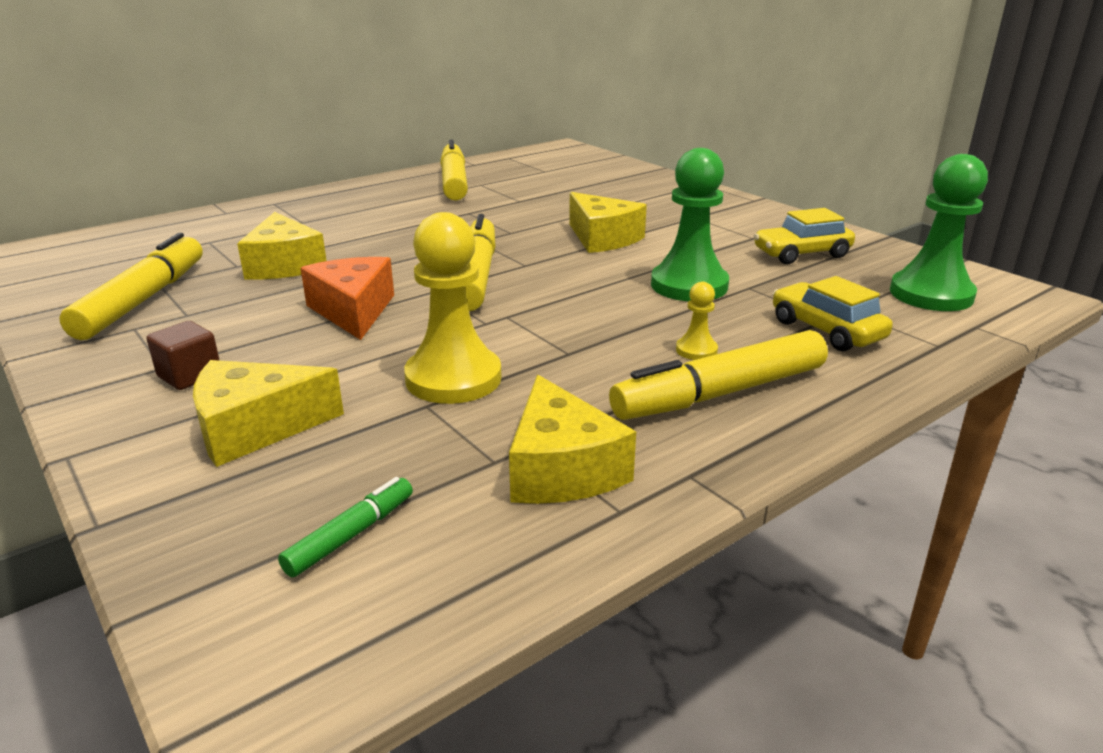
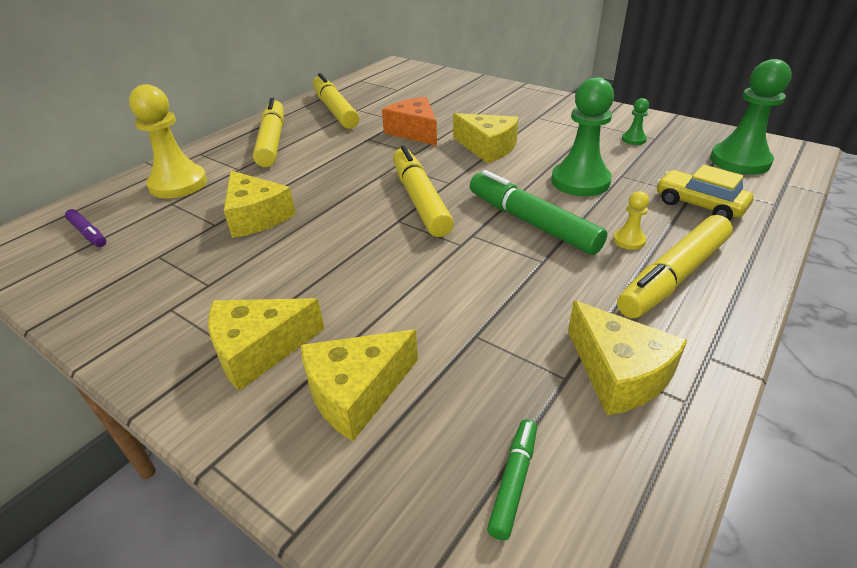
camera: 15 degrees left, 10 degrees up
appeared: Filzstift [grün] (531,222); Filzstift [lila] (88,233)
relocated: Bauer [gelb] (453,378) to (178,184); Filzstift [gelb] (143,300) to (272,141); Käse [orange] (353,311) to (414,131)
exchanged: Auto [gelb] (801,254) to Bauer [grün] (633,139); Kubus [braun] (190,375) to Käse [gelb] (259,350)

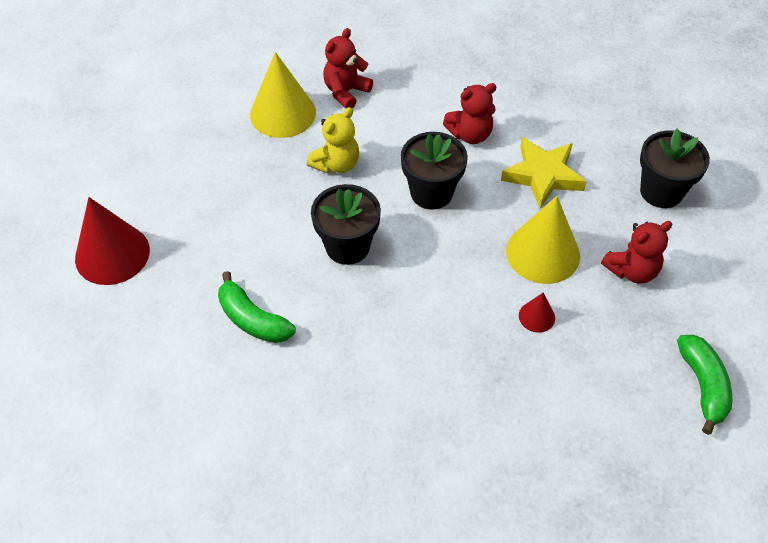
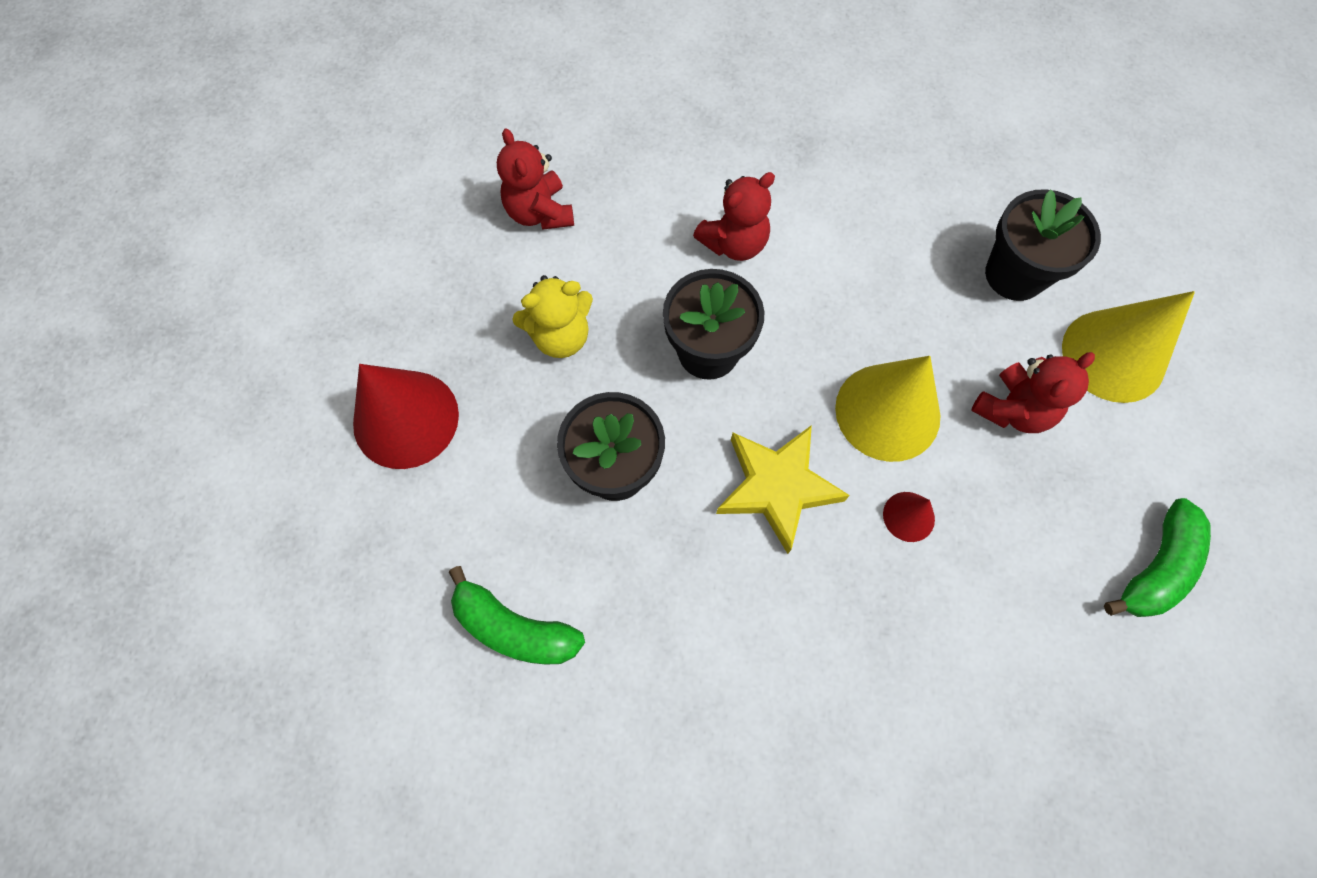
camera: 15 degrees left, 15 degrees up
relocated: Kegel [gelb] (283,113) to (1113,355); Stern [gelb] (543,175) to (777,487); Kegel [rot] (112,254) to (406,419)
spun: Teddybär [rot] (346,92) = (539,212) 45 degrees counterclockwise; Teddybär [gelb] (336,164) = (560,336) 45 degrees clockwise; Banane [grün] (703,386) = (1155,567) 60 degrees clockwise

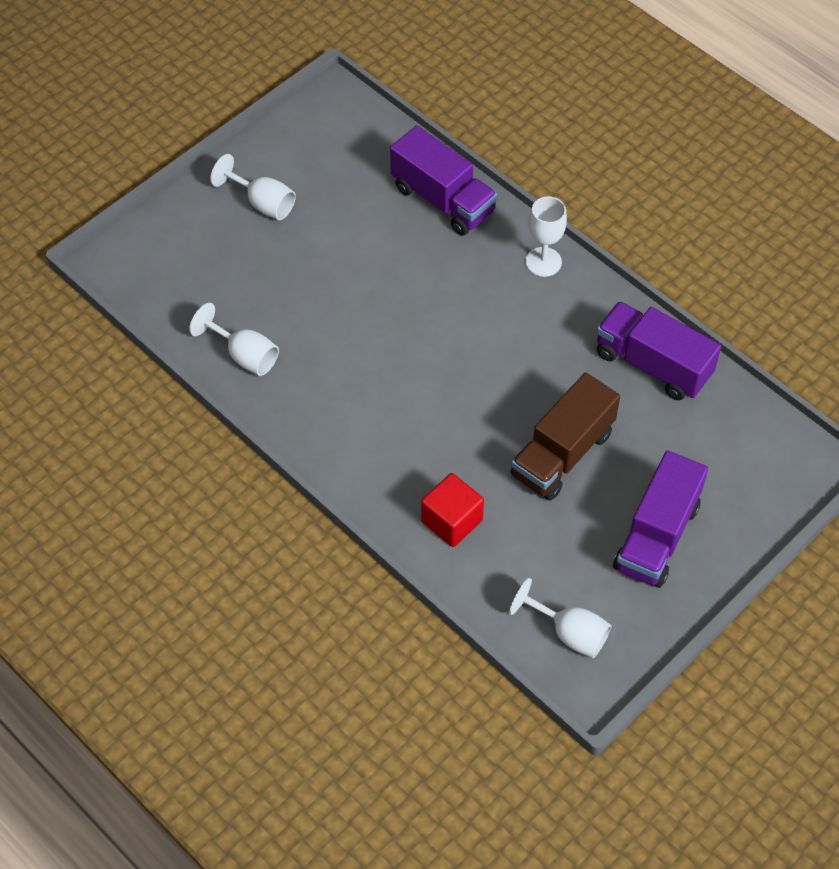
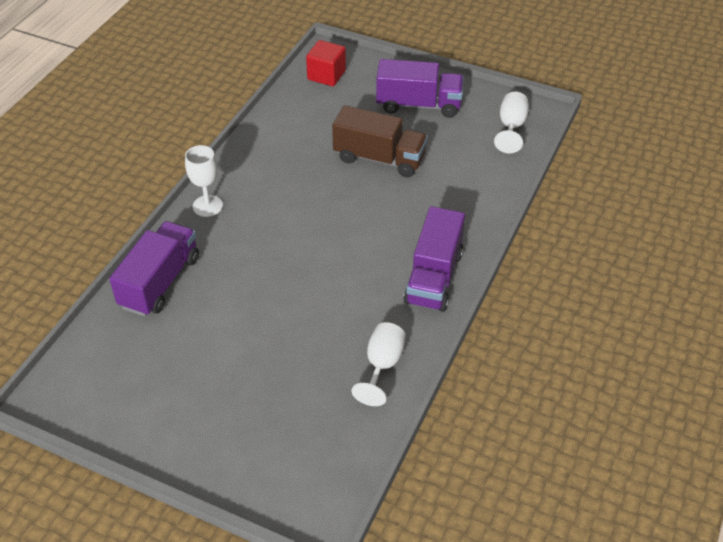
camera: 110 degrees left, 10 degrees down
missing: Kelch [weiß] (262,203)
relocated: Lastwagen [lila] (652,364) to (433,277); Kubus [rot] (452,521) to (326,75)

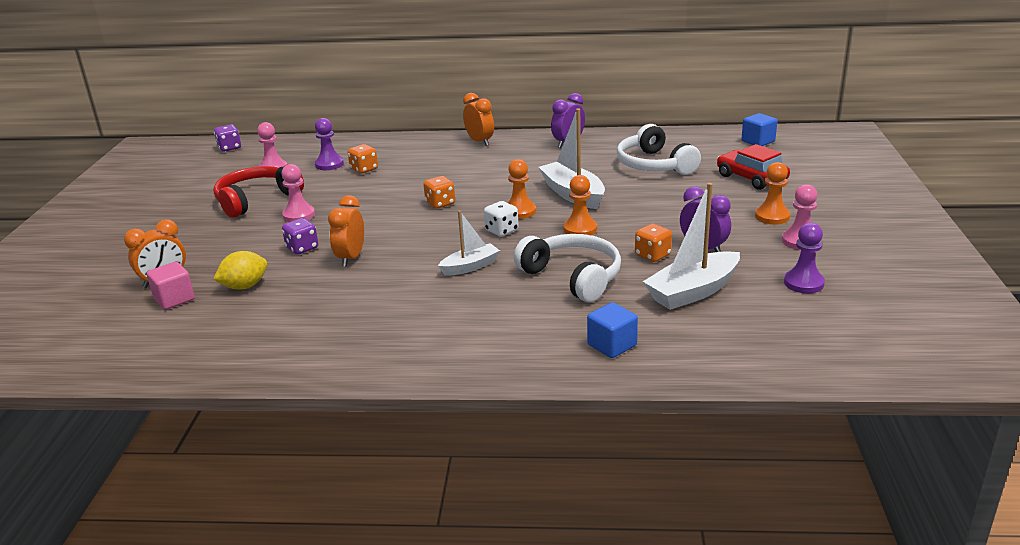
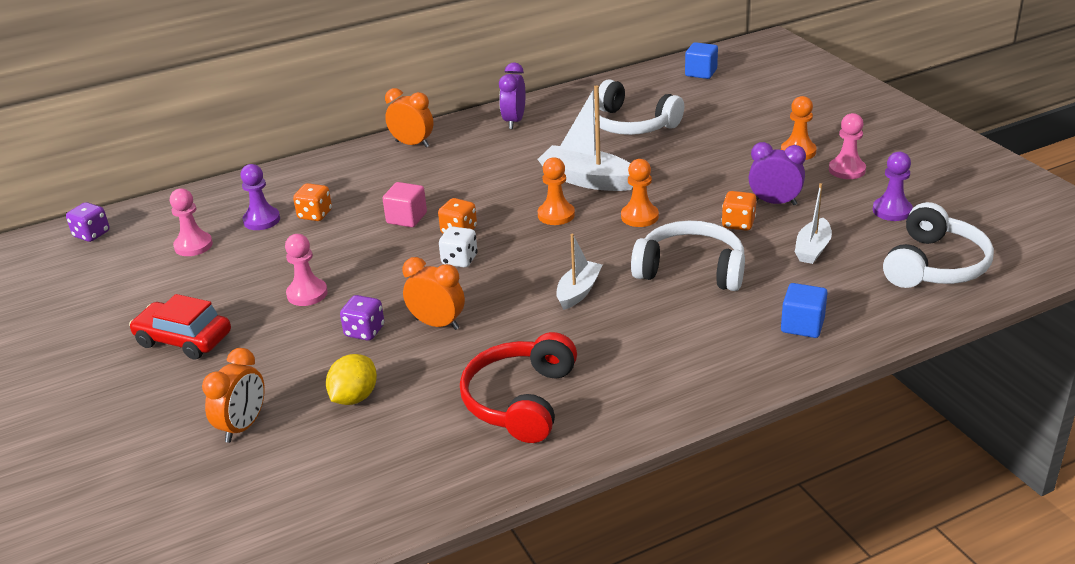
camera: 30 degrees left, 5 degrees up
appeared: Kopfhörer [weiß] (934,265)
relocated: Auto [rot] (751,178) to (184,339); Kopfhörer [rot] (256,200) to (520,400); Spielwürfel [weiß] (501,231) to (459,260); Kubus [rosa] (174,299) to (406,218)
spun: Wecker [orange] (351,258) = (437,324) 135 degrees clockwise
size: Boot [weiß] (693,291) = (812,249) x0.61

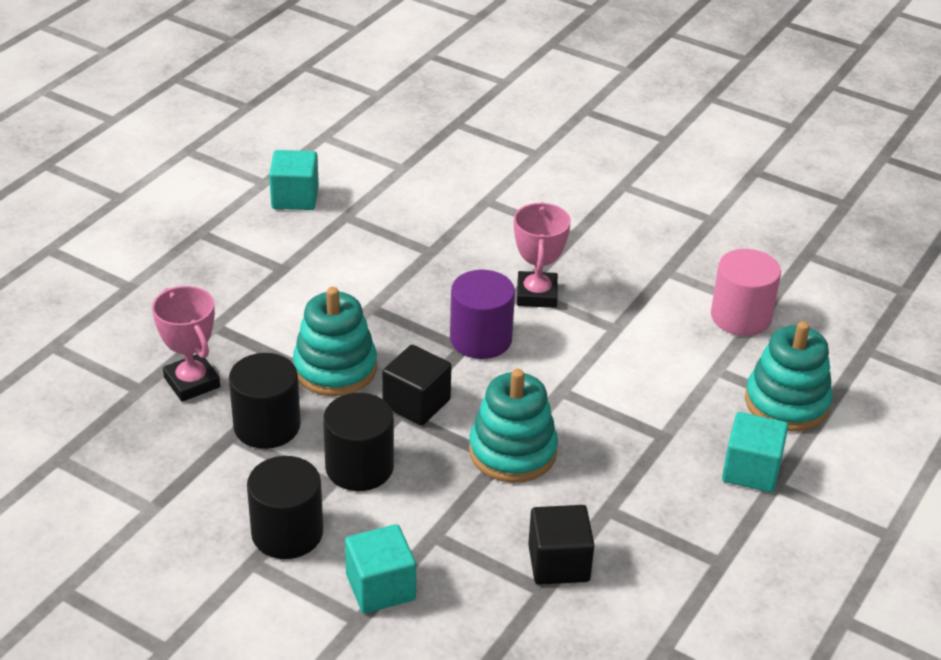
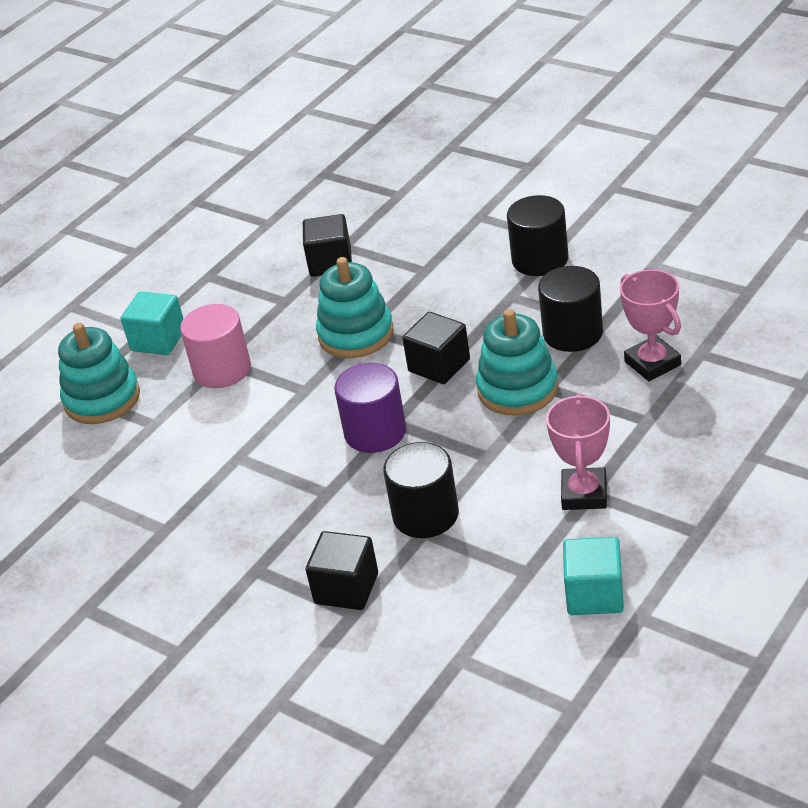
camera: 170 degrees left, 0 degrees up
missing: Kubus [türkis] (380,587)
appeared: Kubus [schwarz] (346,588)
relocated: Pokal [rosa] (536,294) to (584,494); Vollzylinder [rosa] (740,317) to (222,370); Vollzylinder [schwarz] (359,467) to (425,515)

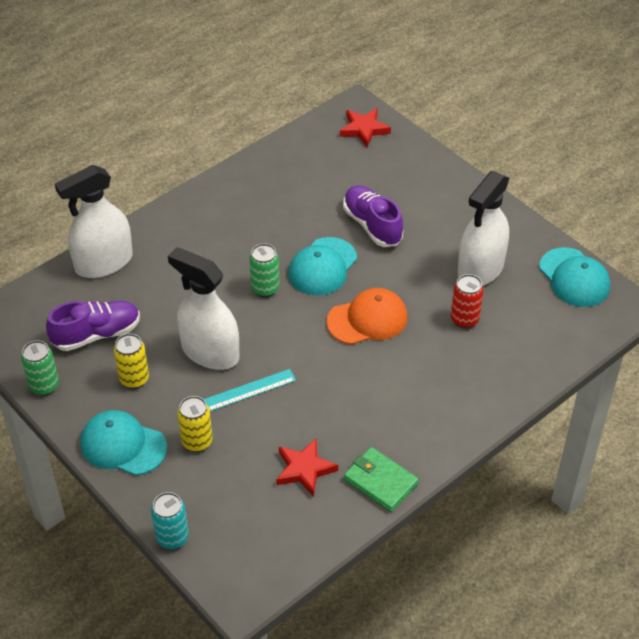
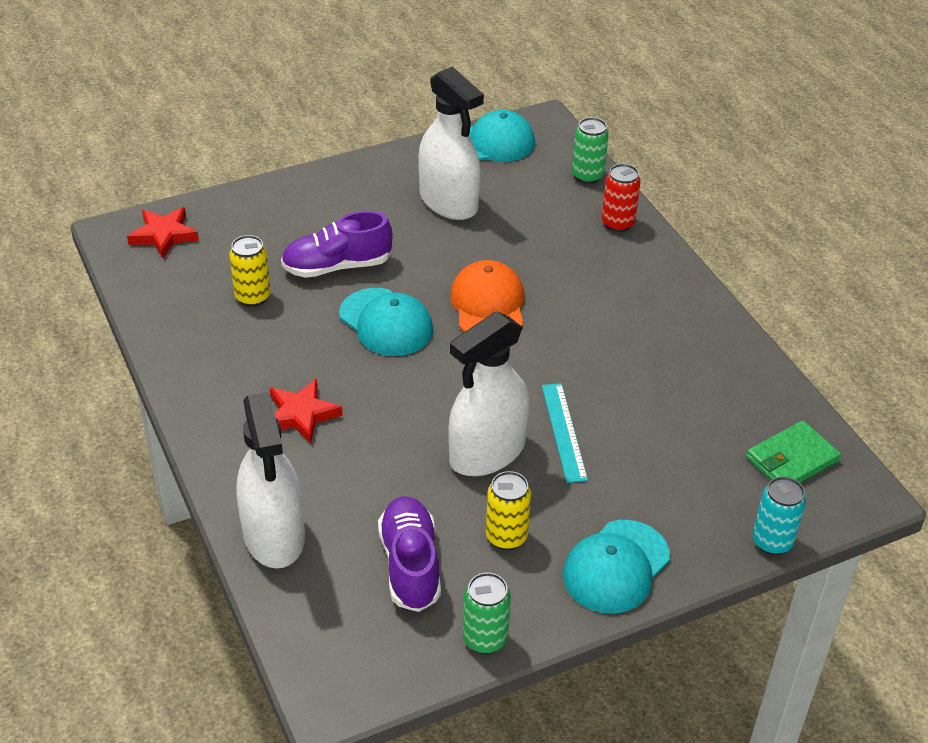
camera: 75 degrees left, 5 degrees down
relocated: Dose [grün] (265,289) to (587,176); Dose [rot] (464,319) to (618,223); Dose [gelb] (197,441) to (253,297); Stern [rot] (304,469) to (301,414); Geldbörse [grün] (380,481) to (792,459)

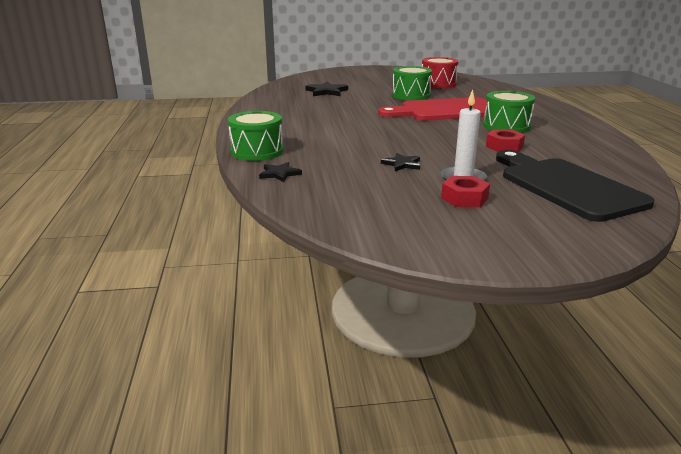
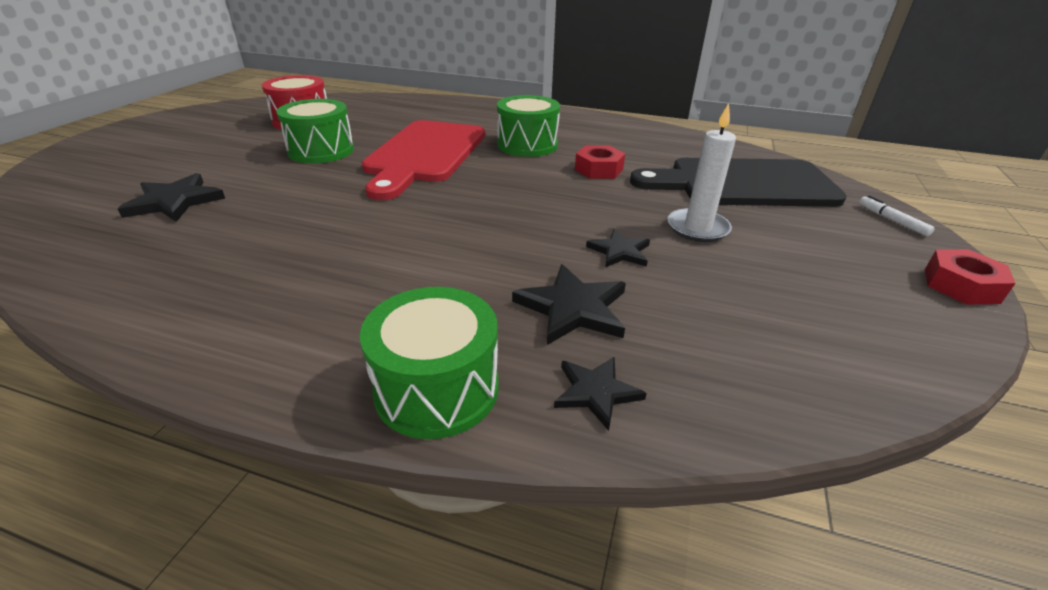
camera: 65 degrees left, 10 degrees up
appeared: Filzstift [weiß] (892,220); Stern [schwarz] (572,308)
relocated: Sechskantmutter [rot] (464,198) to (961,285)

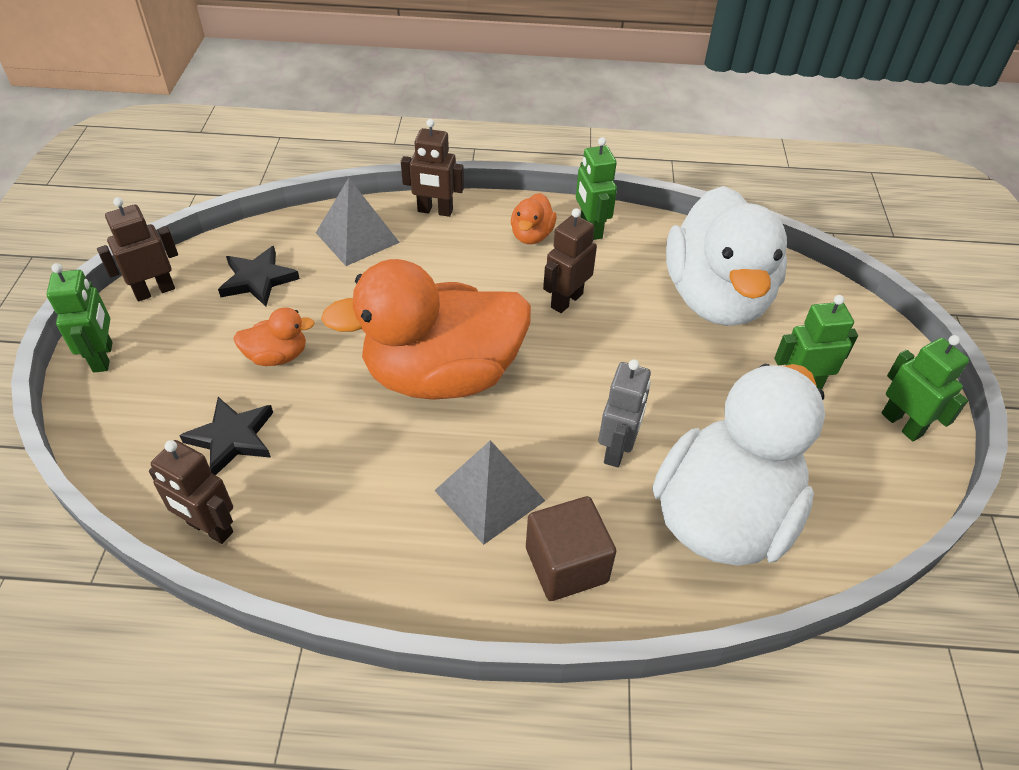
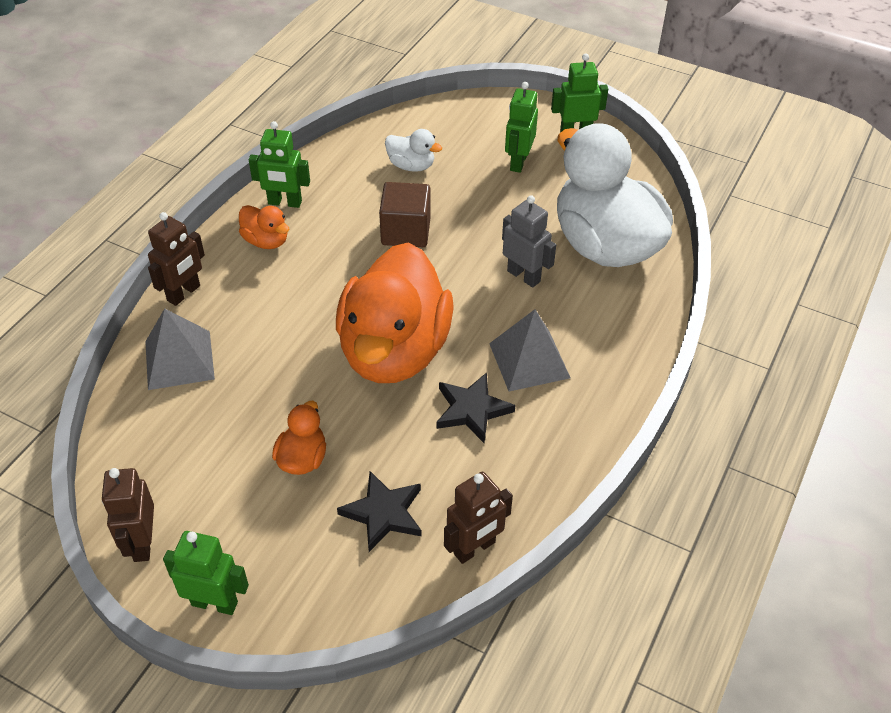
camera: 65 degrees left, 0 degrees up
missing: Roboter [braun] (566,300)
relocated: Stern [schwarz] (258,279) to (472,410); Kubus [braun] (566,565) to (406,231)
size: Ente [weiß] (716,298) = (411,166) x0.41

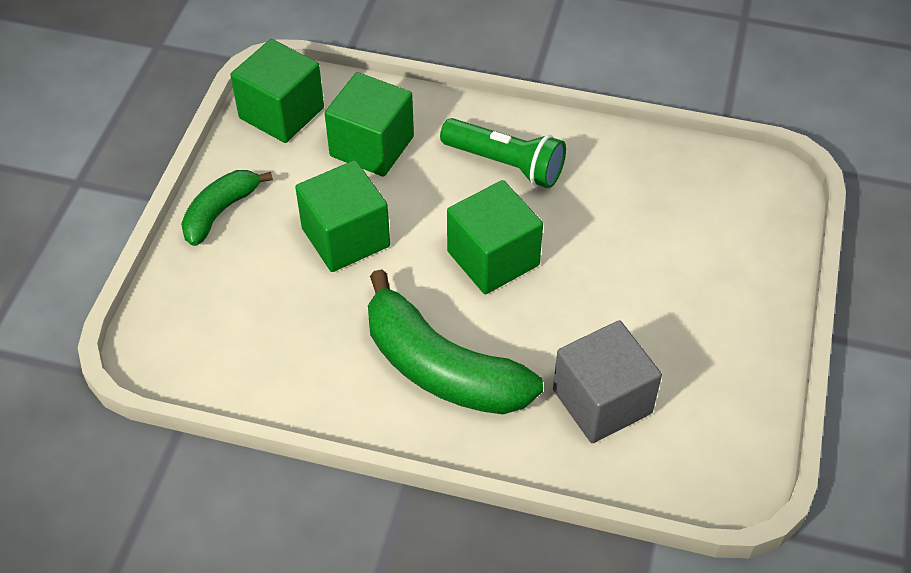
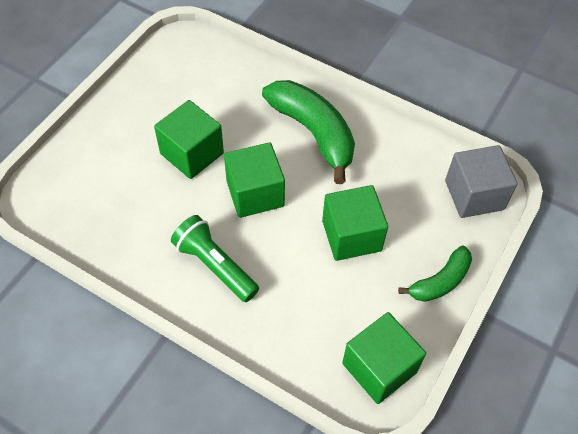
camera: 165 degrees left, 5 degrees up
relocated: Kubus [grün] (372,146) to (192,153); Kubus [grau] (602,401) to (474,195)

